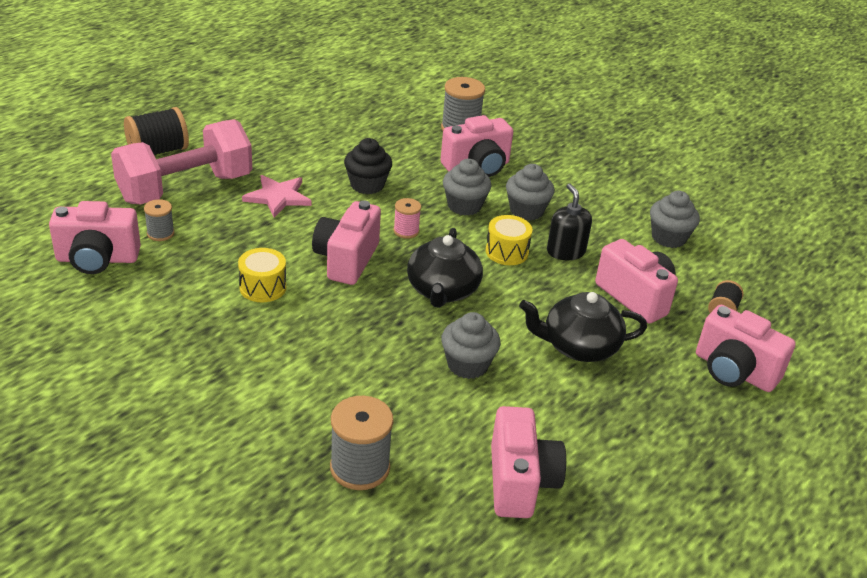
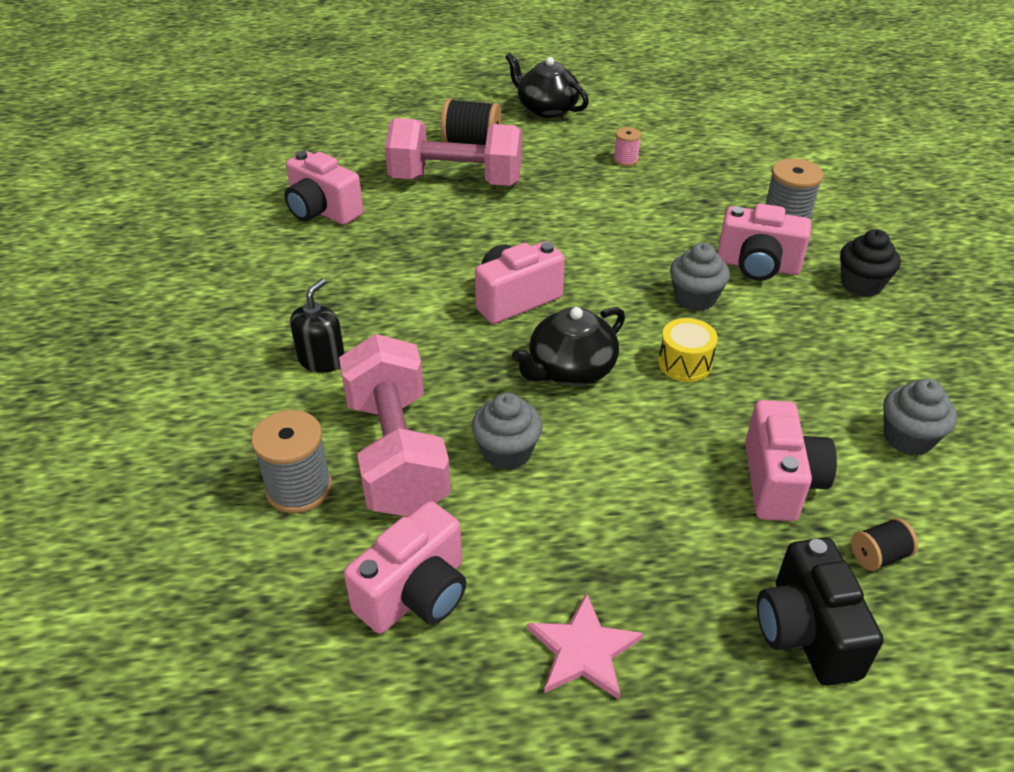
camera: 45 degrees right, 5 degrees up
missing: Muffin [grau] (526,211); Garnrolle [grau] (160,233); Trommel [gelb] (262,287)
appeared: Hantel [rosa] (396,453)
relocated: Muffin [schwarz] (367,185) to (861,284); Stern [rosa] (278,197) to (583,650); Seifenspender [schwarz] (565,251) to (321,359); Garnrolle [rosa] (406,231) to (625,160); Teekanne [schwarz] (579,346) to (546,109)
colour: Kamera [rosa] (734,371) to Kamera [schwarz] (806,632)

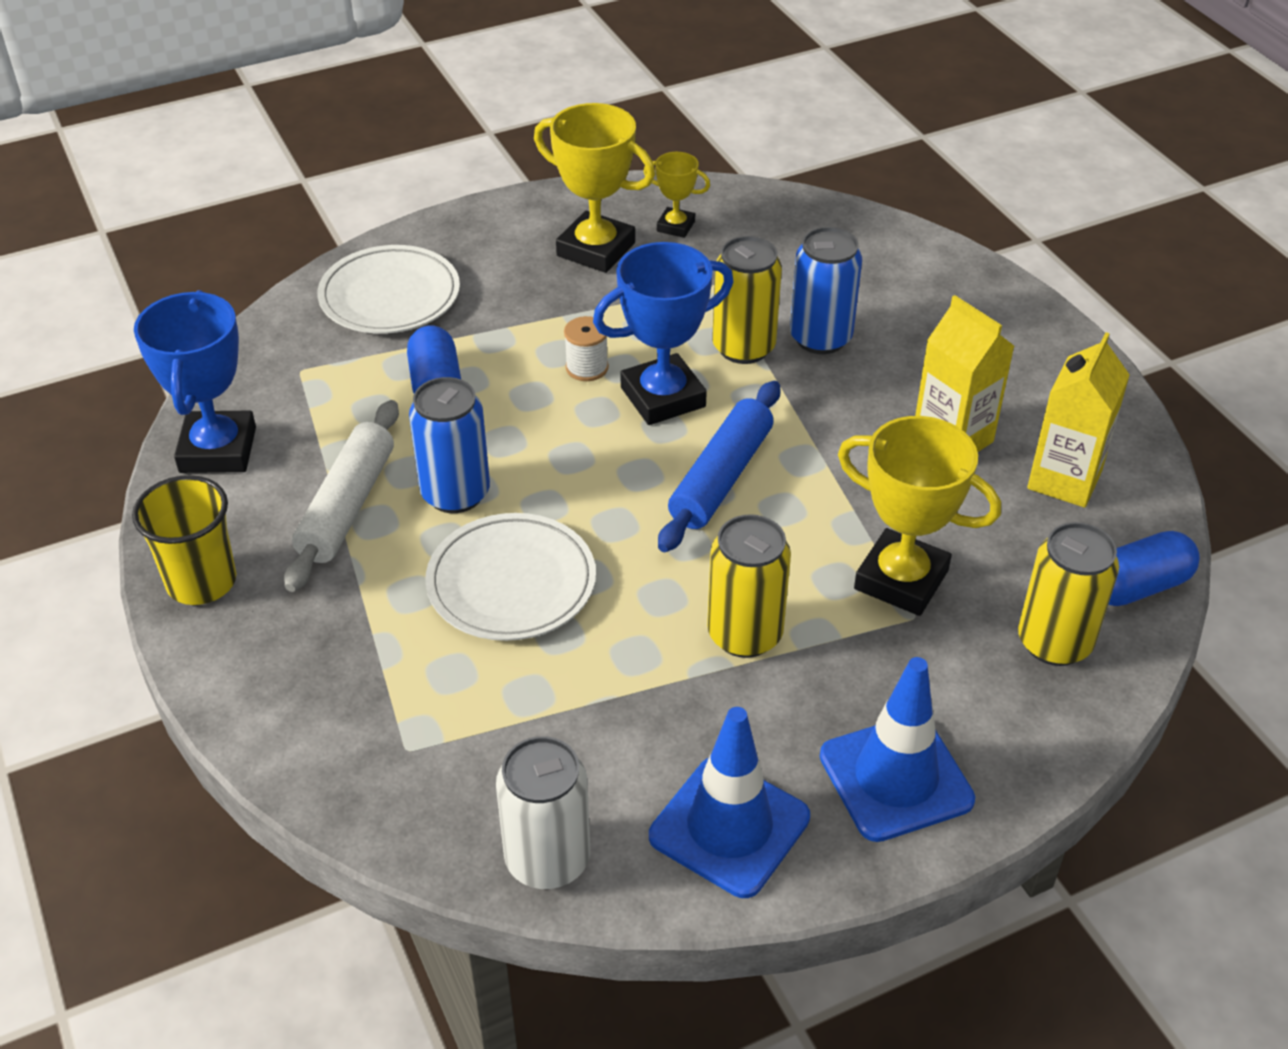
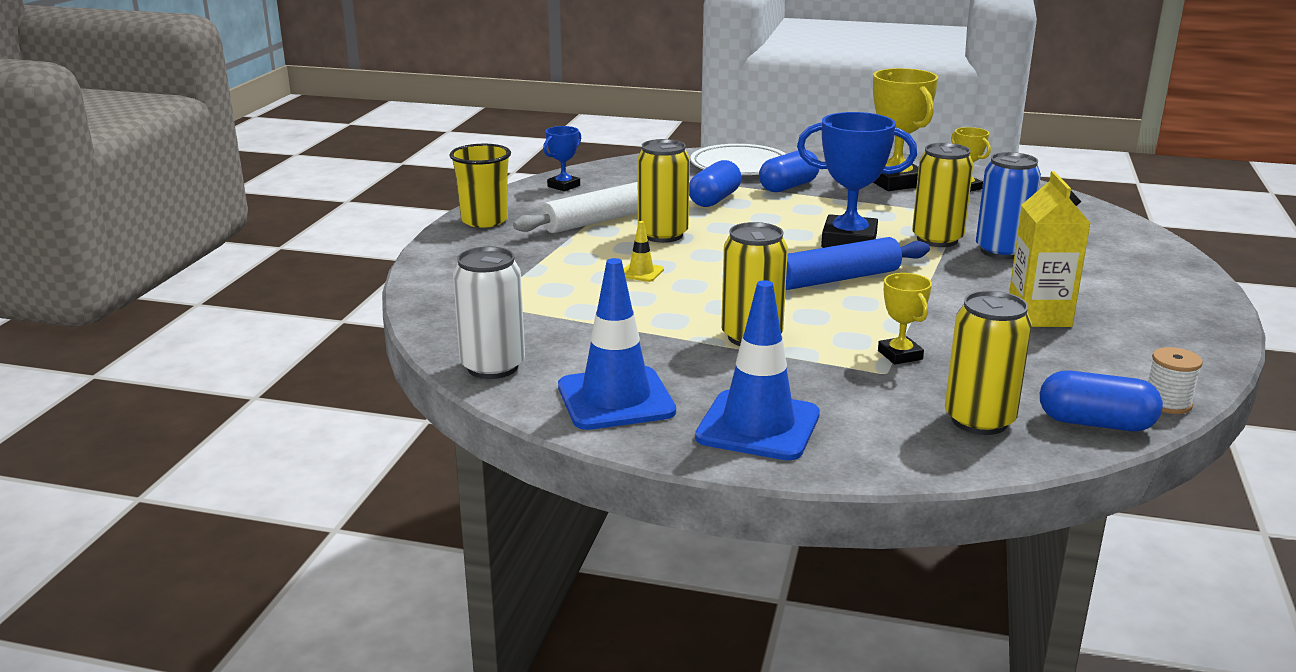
camera: 40 degrees right, 20 degrees down
missing: Getränkekarton [gelb] (1064,480)
appeared: Kapsel [blau] (788,187)
relocated: Garnrolle [weiß] (587,367) to (1167,403)
exchanged: Teller [weiß] (511,583) to Leitkegel [gelb] (641,272)
colour: Dose [blau] (455,493) to Dose [gelb] (663,235)
size: Pokal [blau] (218,450) = (564,186) x0.53; Pokal [gelb] (901,580) = (900,355) x0.53

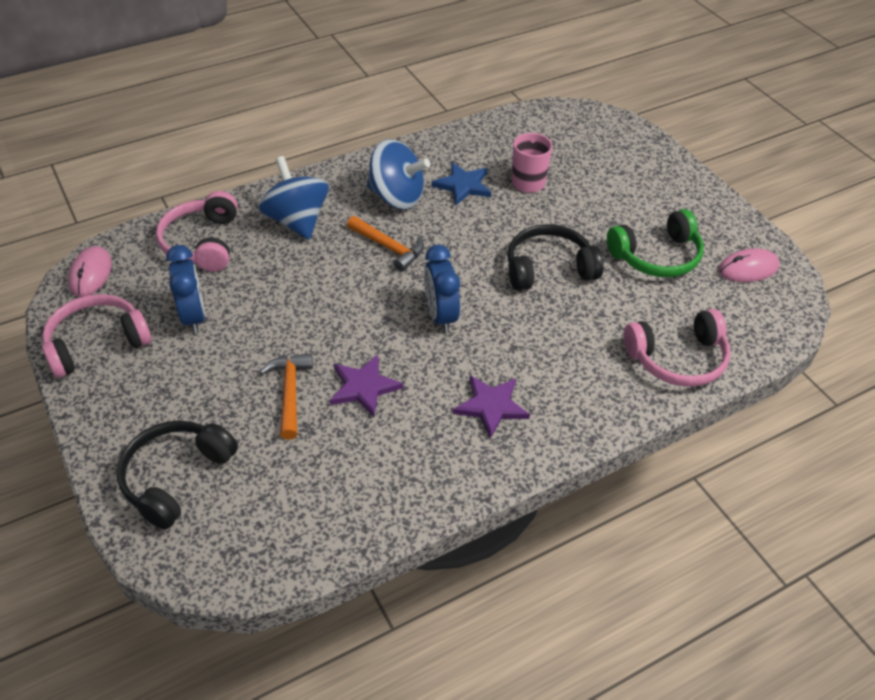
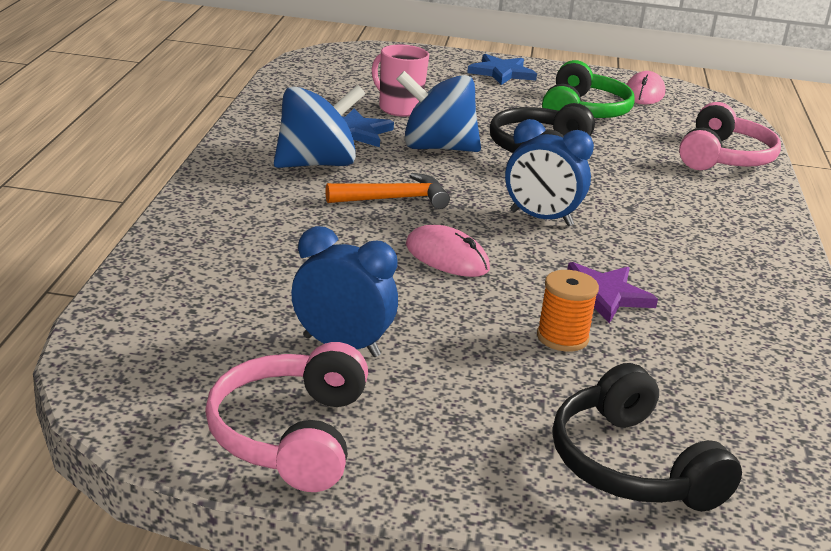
camera: 55 degrees left, 20 degrees down
missing: Kopfhörer [rosa] (202,243); Stern [lila] (491,406)
appeared: Stern [blau] (501,73)
relocated: Kreisel [blau] (297,221) to (436,148); Computermaus [rosa] (91,274) to (447,257)
exchanged: Hammer [orange] (290,393) to Garnrolle [orange] (562,338)

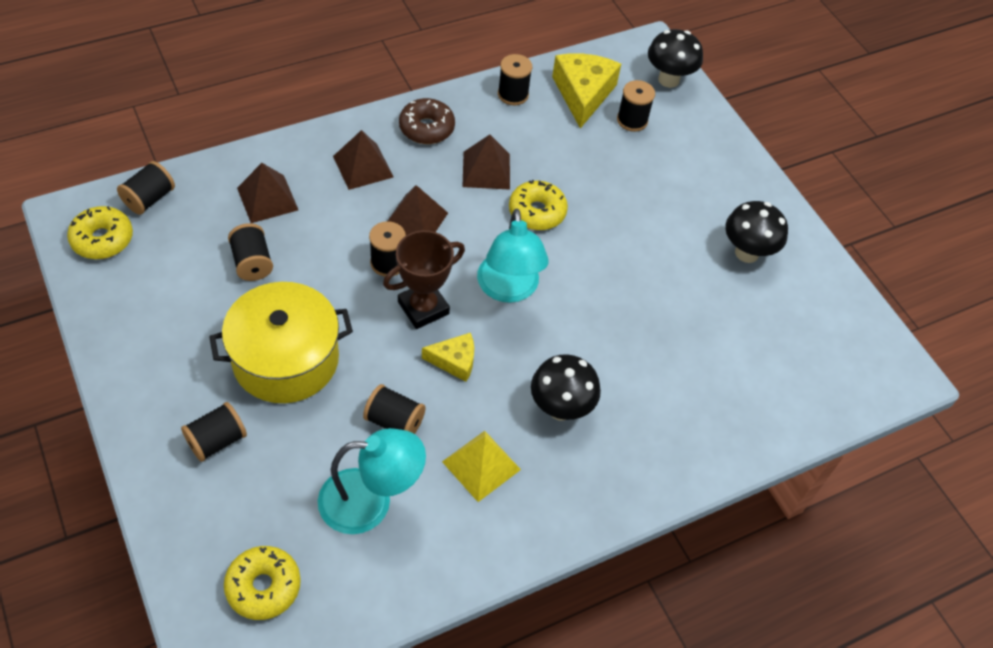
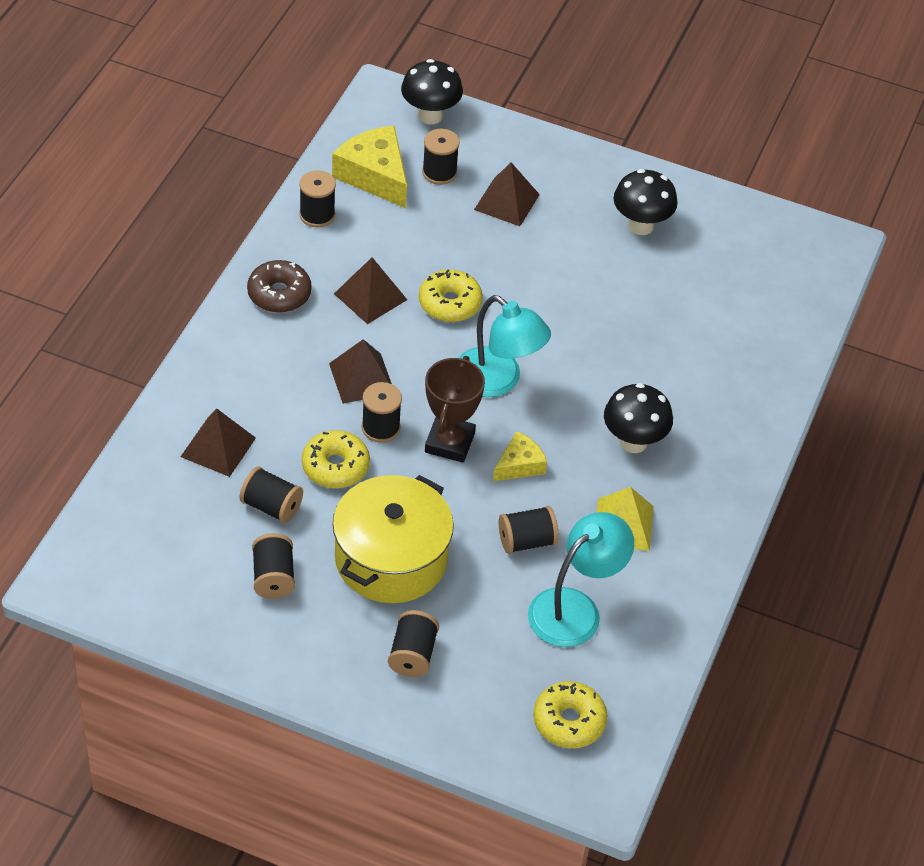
camera: 40 degrees left, 5 degrees down
relocated: Pyramide [braun] (363,166) to (506,202); Garnrolle [schwarz] (149,199) to (273,577); Donut [gelb] (102,239) to (335,466)

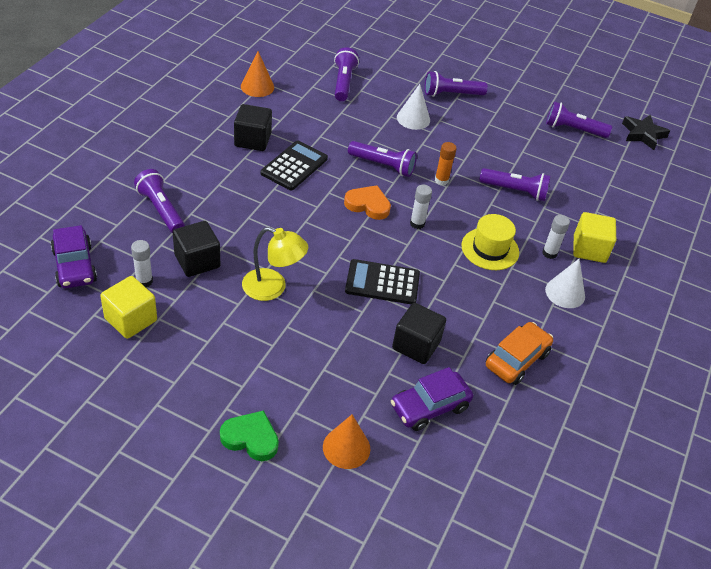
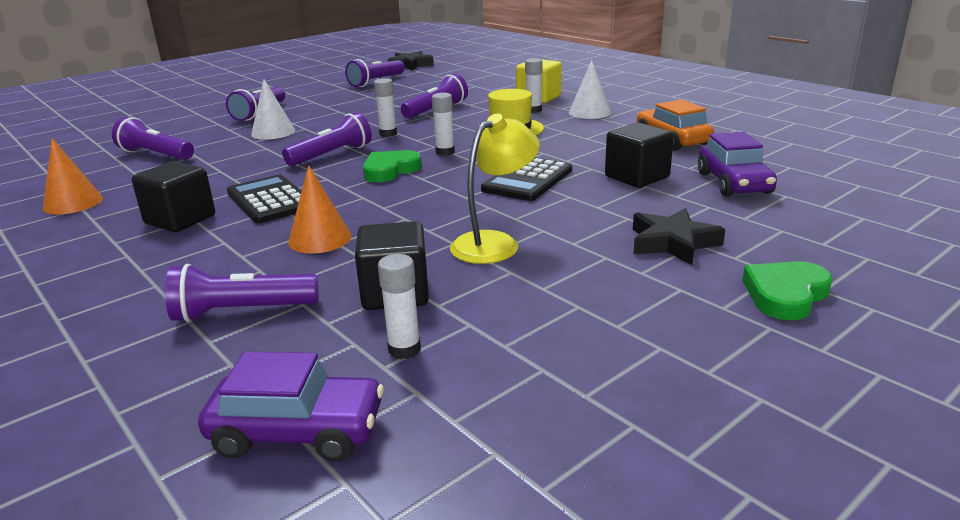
camera: 60 degrees left, 20 degrees down
missing: Kubus [gelb] (131,319)
appeared: Stern [schwarz] (672,243)
relocated: Kegel [orange] (346,447) to (320,239)
colour: Klebestift [orange] (441,180) to Klebestift [weiß] (388,134); Herz [orange] (368,205) to Herz [grün] (390,170)

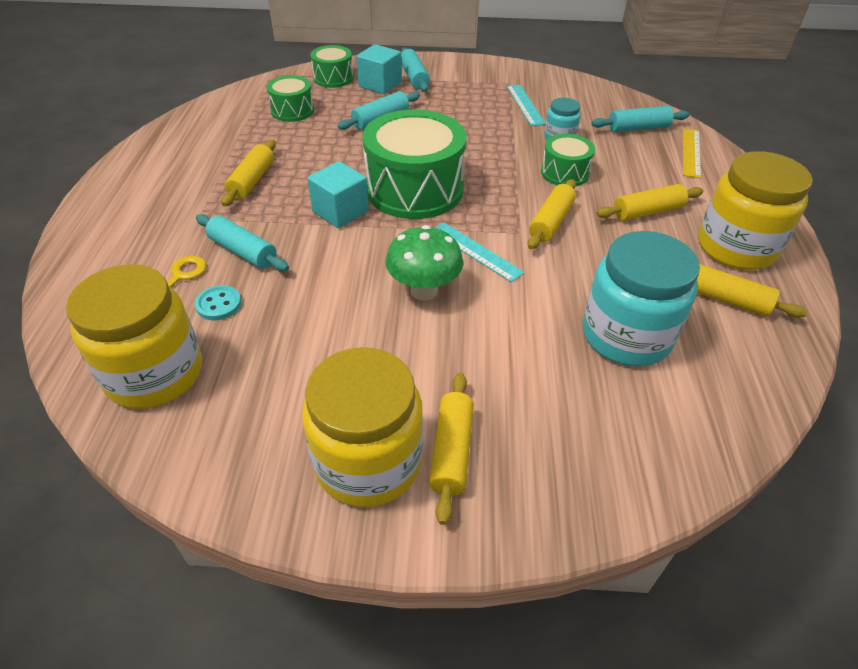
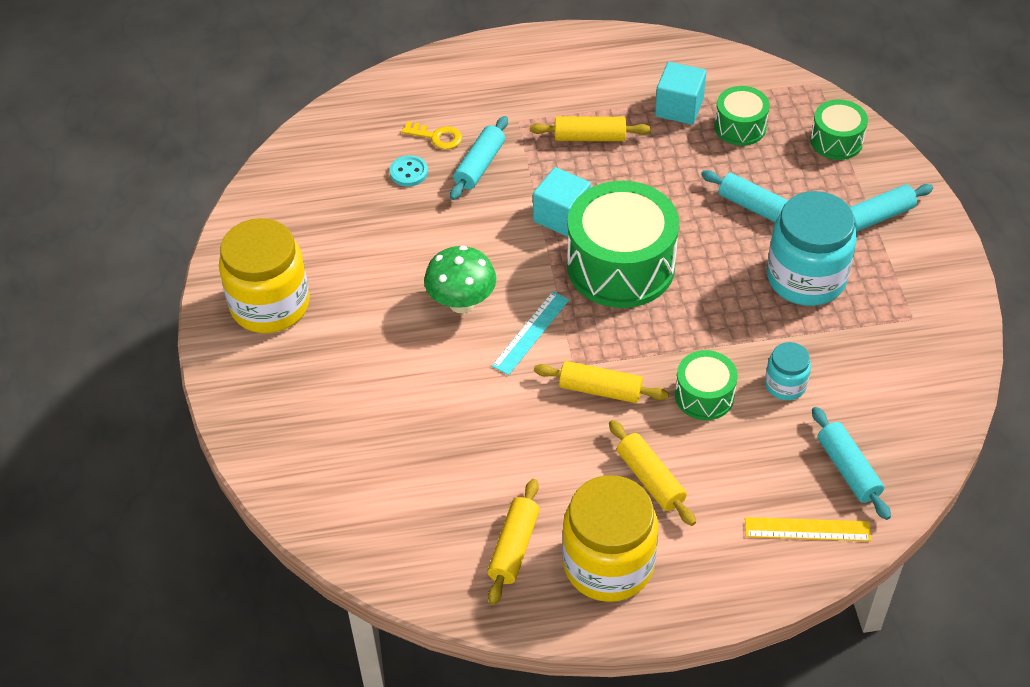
camera: 80 degrees right, 5 degrees up
missing: Lineal [türkis] (525,105); Einmachglas [gelb] (154,373); Nudelholz [gelb] (451,451)
relocated: Kubus [türkis] (380,84) to (679,108); Einmachglas [türkis] (626,335) to (806,278)

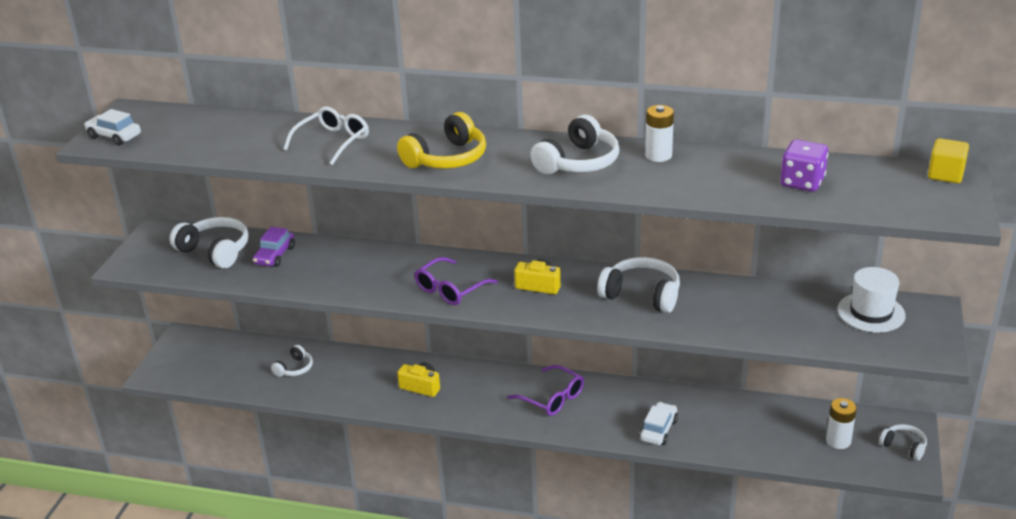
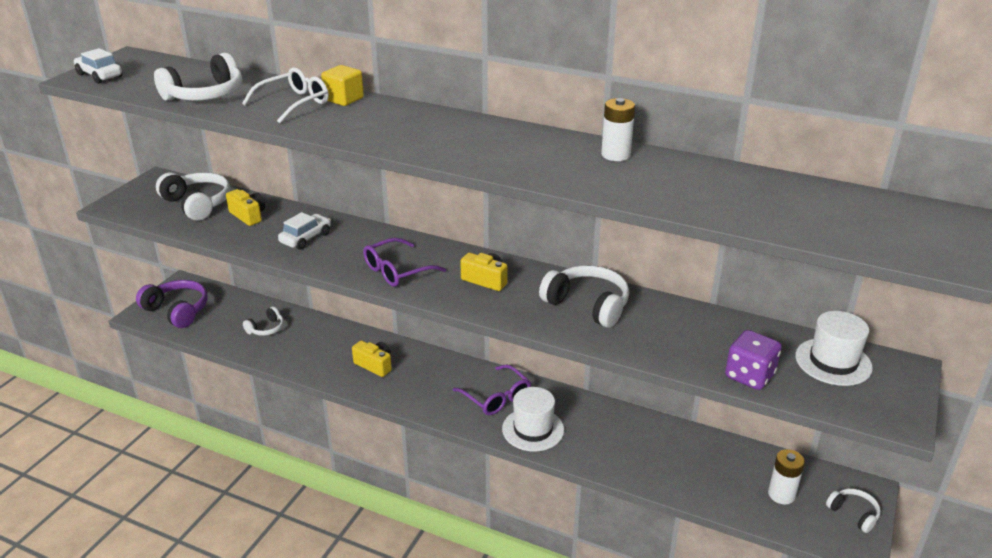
camera: 10 degrees right, 0 degrees up
missing: Kopfhörer [gelb] (447,158)
appeared: Kopfhörer [lila] (177,311); Hut [weiß] (533,429)
relocated: Kopfhörer [weiß] (578,162) to (205,95); Kubus [gelb] (945,174) to (344,99); Spielwürfel [lila] (802,182) to (749,376); Auto [weiß] (658,430) to (306,238)
exchanged: Auto [lila] (275,256) to Kamera [gelb] (248,216)

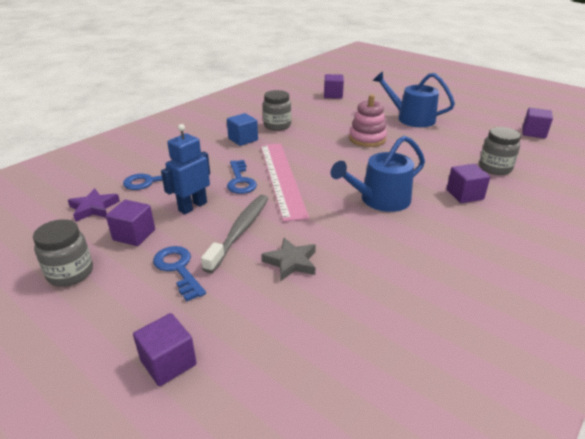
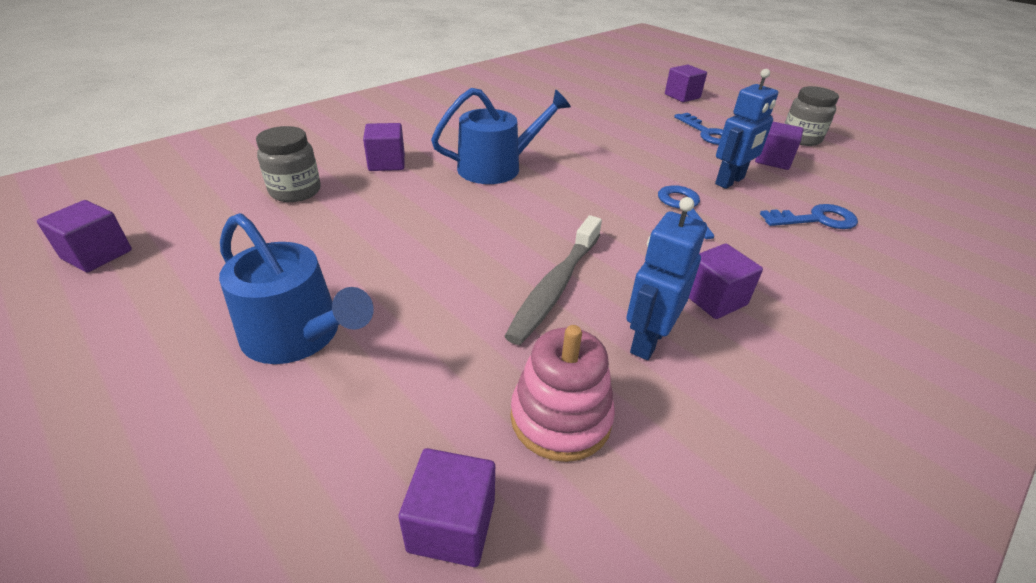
camera: 175 degrees left, 5 degrees up
missing: Lineal [rosa] (281,178); Stern [lila] (94,208); Stern [grau] (291,262)
relocated: Stapelspielzeug [rosa] (367,139) to (560,418); Zahnbürste [grau] (240,231) to (555,287)
exchanged: Einmachglas [grau] (277,126) to Roboter [blau] (647,340)
colour: Kubus [blau] (243,139) to Kubus [lila] (714,299)

